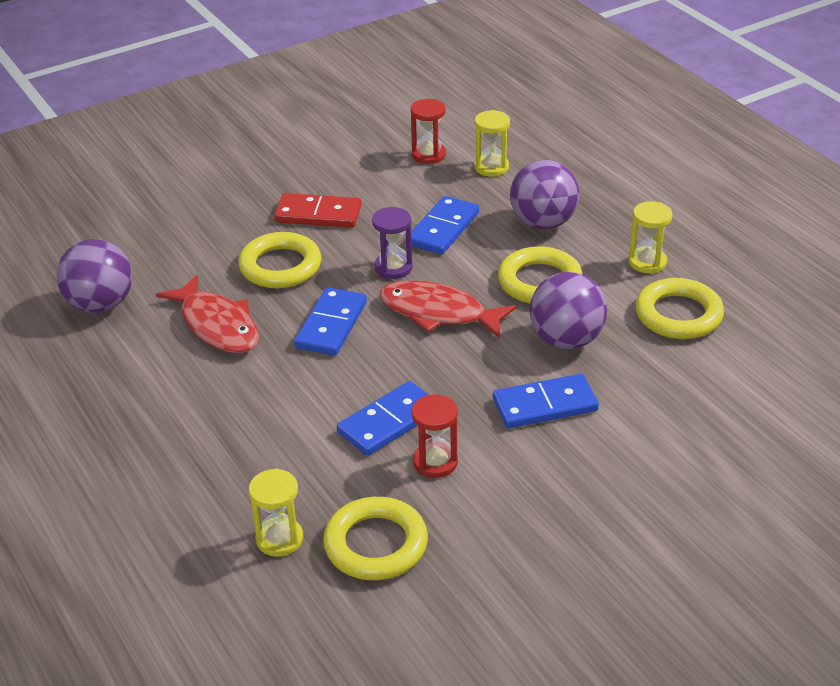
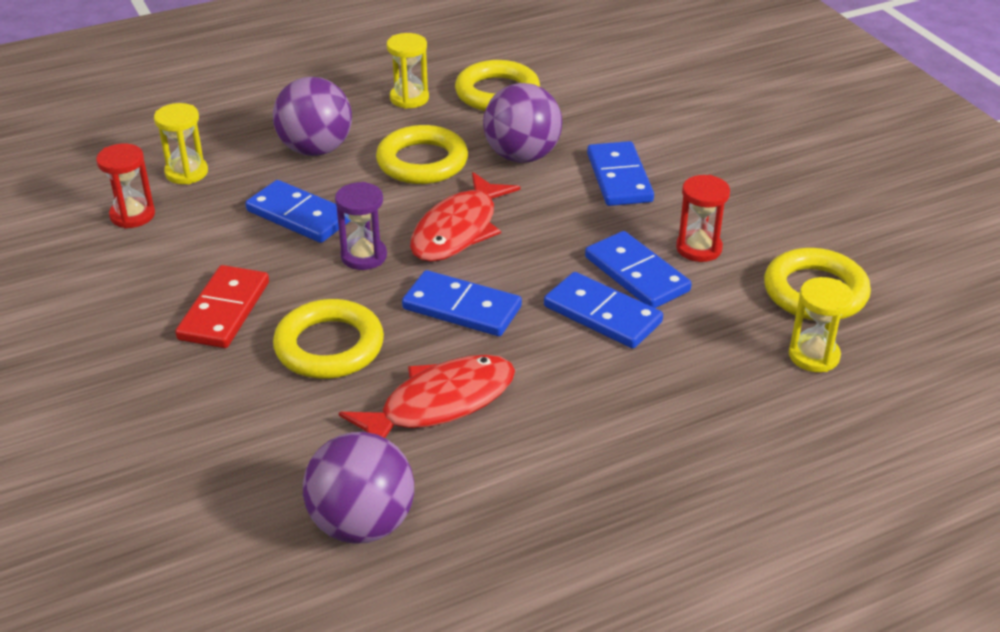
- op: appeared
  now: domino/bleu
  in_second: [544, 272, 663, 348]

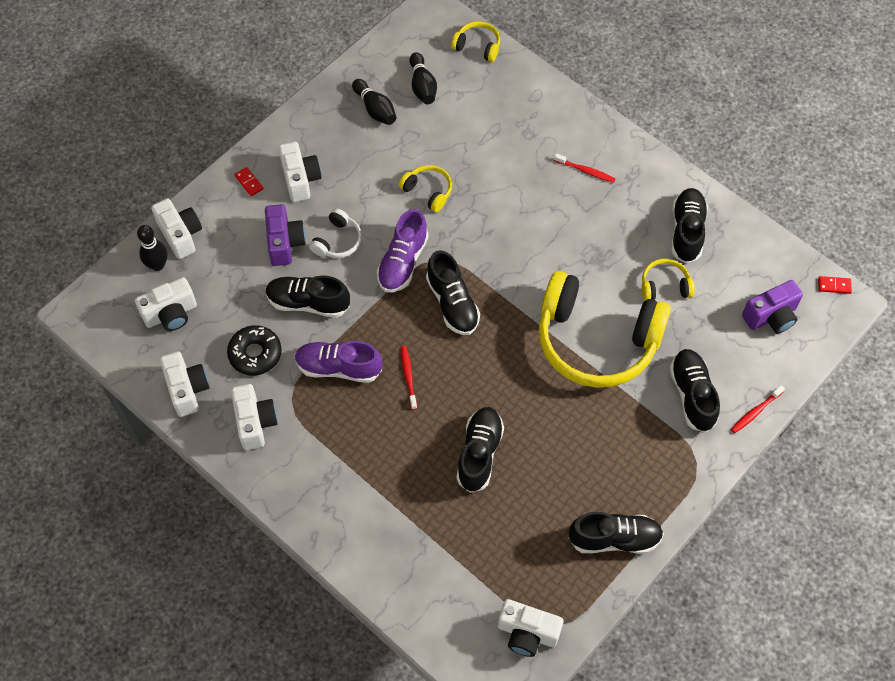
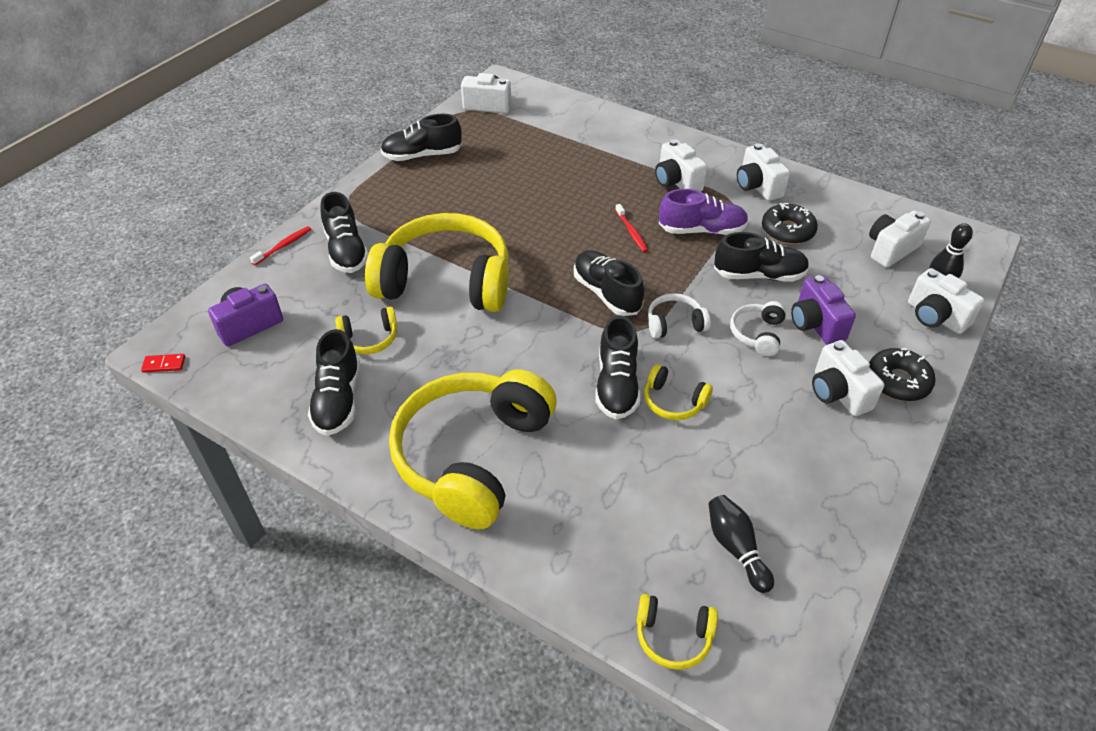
- op: exchanged
  was: brosse à dents/rouge
  now: casque audio/jaune
  in_first: [554, 153, 616, 183]
  in_second: [389, 369, 557, 530]
- op: relocated
  was: chaussure/noir
  in_first: [457, 407, 504, 493]
  in_second: [595, 315, 640, 419]
- op: exchanged
  was: chaussure/violet
  now: casque audio/blanc
  in_first: [377, 209, 429, 292]
  in_second: [648, 293, 711, 339]
- op: relocated
  was: appareil photo/blanc
  in_first: [160, 351, 209, 417]
  in_second: [655, 139, 707, 191]
- op: exchanged
  was: domino/rouge
  now: beignet/noir
  in_first: [235, 167, 264, 196]
  in_second: [869, 348, 936, 401]
- op: missing
  was: quille/noir
  in_first: [352, 79, 396, 125]

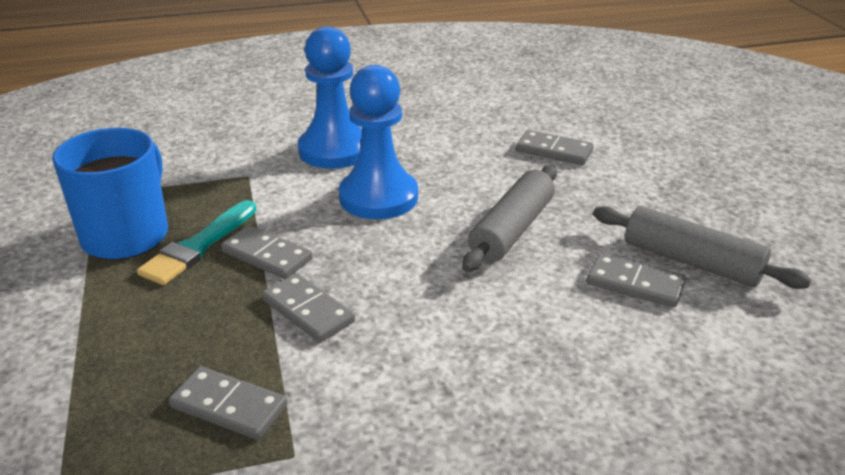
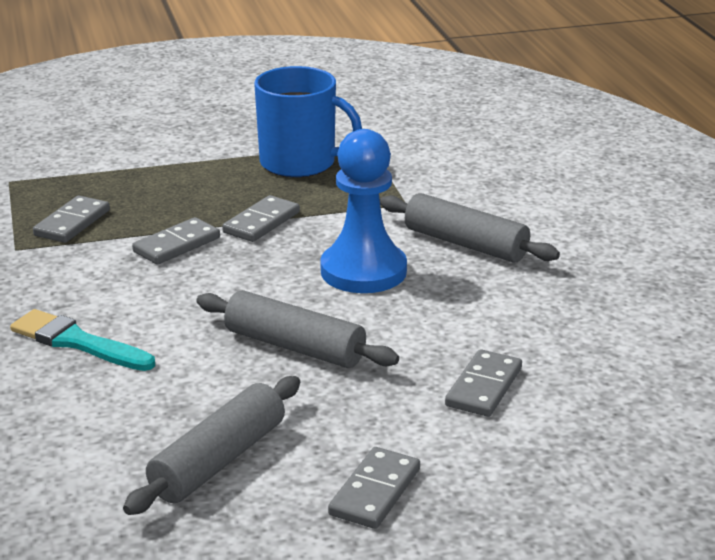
- op: relocated
  was: pinceau/turquoise
  in_first: [137, 200, 256, 285]
  in_second: [10, 309, 155, 371]
- op: relocated
  was: domino/gris
  in_first: [586, 253, 686, 307]
  in_second: [328, 447, 420, 529]
- op: exchanged
  was: pion/bleu
  now: rouleau à pâtisserie/gris
  in_first: [298, 26, 362, 169]
  in_second: [380, 193, 560, 263]

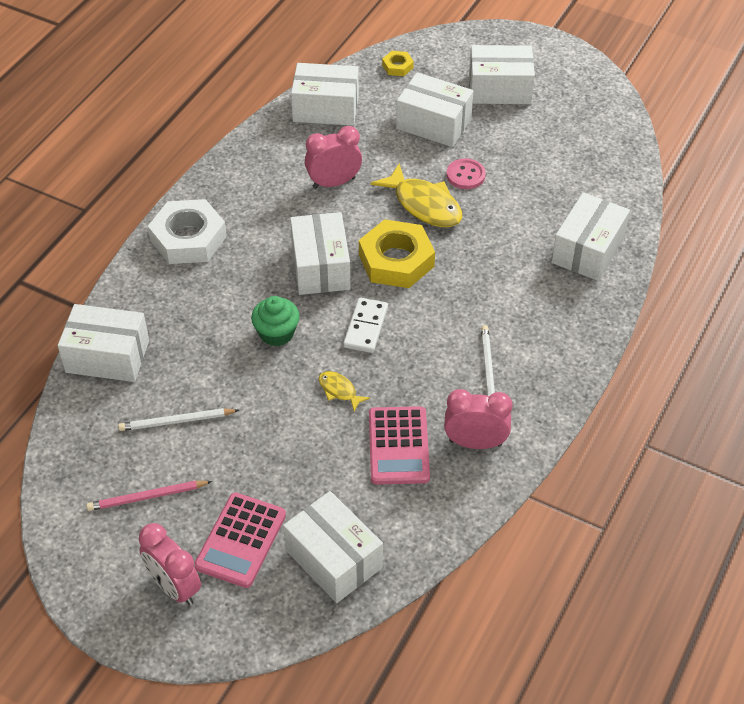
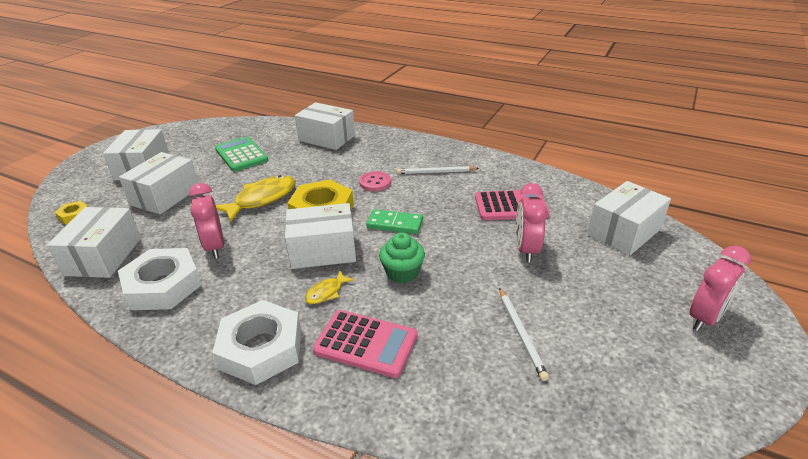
- op: appeared
  now: écrou/blanc
  in_second: [118, 248, 202, 310]
- op: appeared
  now: calculatrice/vert
  in_second: [215, 137, 269, 172]
- op: relocated
  was: poisson/jaune
  in_first: [319, 371, 370, 411]
  in_second: [305, 271, 354, 304]
- op: relocated
  was: calculatrice/rose
  in_first: [194, 492, 286, 588]
  in_second: [313, 310, 417, 378]
- op: relocated
  was: bouton/rose
  in_first: [447, 159, 486, 189]
  in_second: [359, 171, 391, 191]
- op: colour
  was: domino/blanc
  now: domino/vert
  in_first: [343, 298, 388, 353]
  in_second: [366, 209, 423, 234]
- op: relocated
  was: réveil/rose
  in_first: [444, 389, 513, 449]
  in_second: [516, 183, 548, 262]
- op: missing
  was: boîte/blanc
  in_first: [58, 304, 149, 382]
- op: missing
  was: crayon/rose
  in_first: [86, 481, 212, 511]

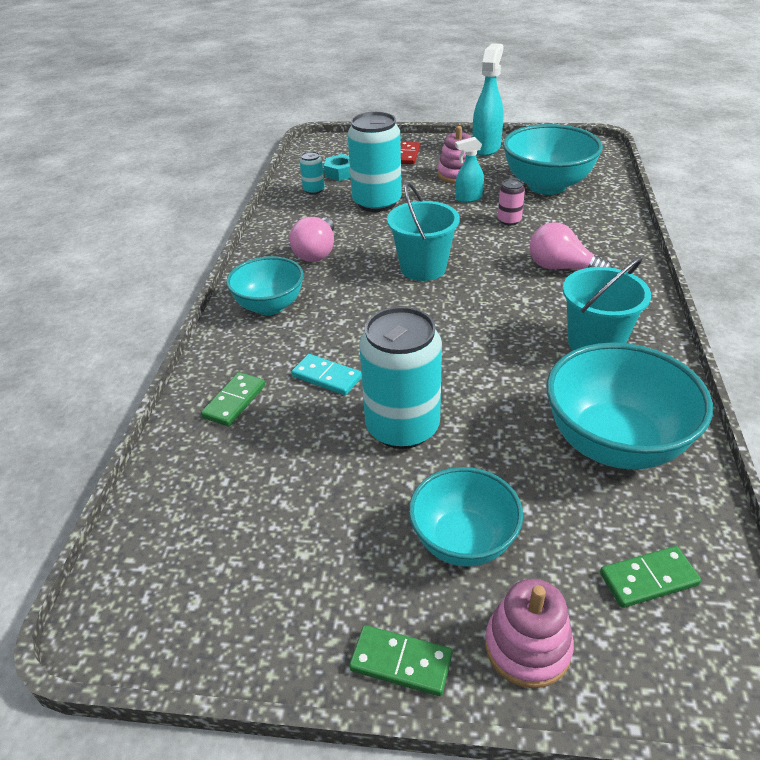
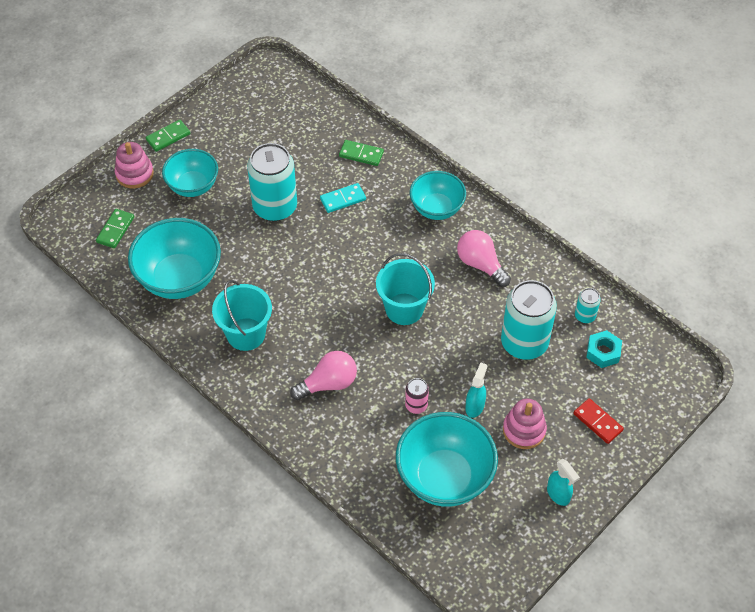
- op: spun
  was: domino/vert
  in_first: [201, 372, 265, 426]
  in_second: [339, 140, 384, 166]
  clockwise: -45
- op: size
  was: vaporisateur/turquoise
  in_first: [472, 43, 504, 156]
  in_second: [547, 459, 580, 506]
  ratio: 0.58

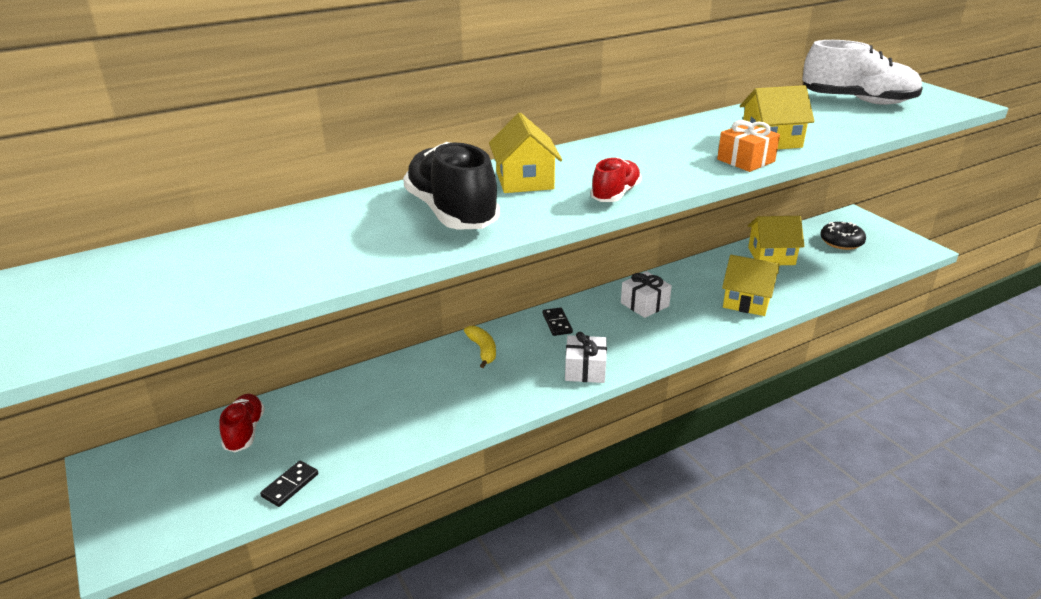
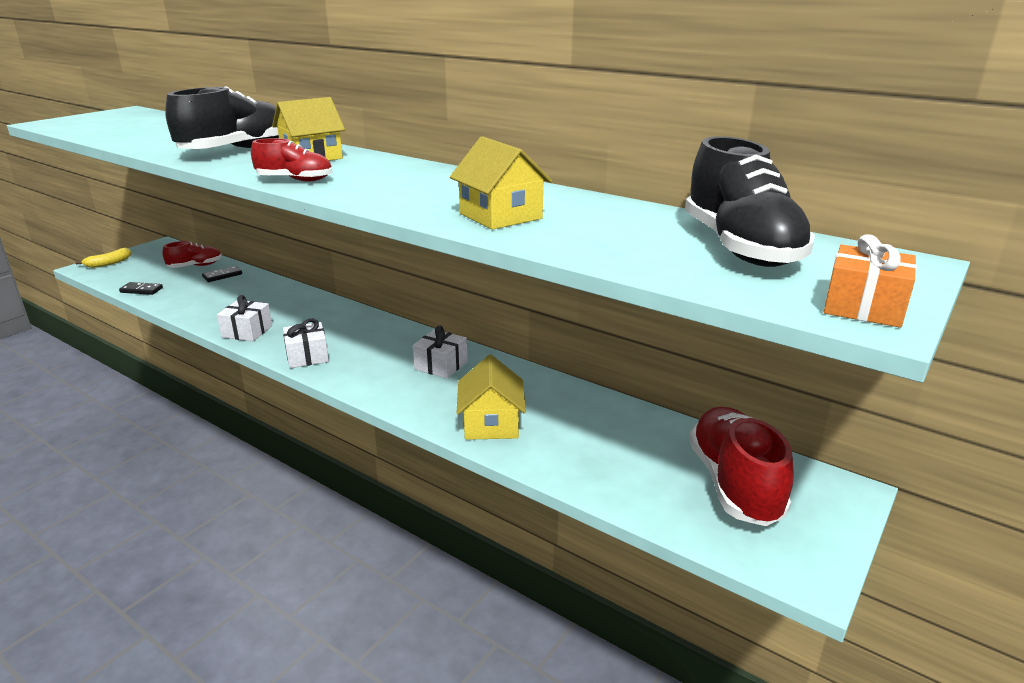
- op: relocated
  was: banane/jaune
  in_first: [464, 326, 496, 368]
  in_second: [75, 248, 131, 268]
- op: relocated
  was: domino/noir
  in_first: [543, 307, 573, 336]
  in_second: [202, 266, 242, 282]
- op: appeared
  now: cadeau/blanc
  in_second: [217, 295, 272, 341]
- op: colour
  was: chaussure/blanc
  now: chaussure/noir
  in_first: [802, 40, 923, 105]
  in_second: [685, 136, 815, 267]
- op: exchanged
  was: beignet/noir
  now: chaussure/rouge
  in_first: [820, 222, 866, 250]
  in_second: [689, 407, 794, 526]
- op: relocated
  was: cadeau/orange
  in_first: [717, 120, 780, 172]
  in_second: [824, 234, 917, 328]
- op: missing
  was: maison/jaune
  in_first: [748, 216, 805, 265]

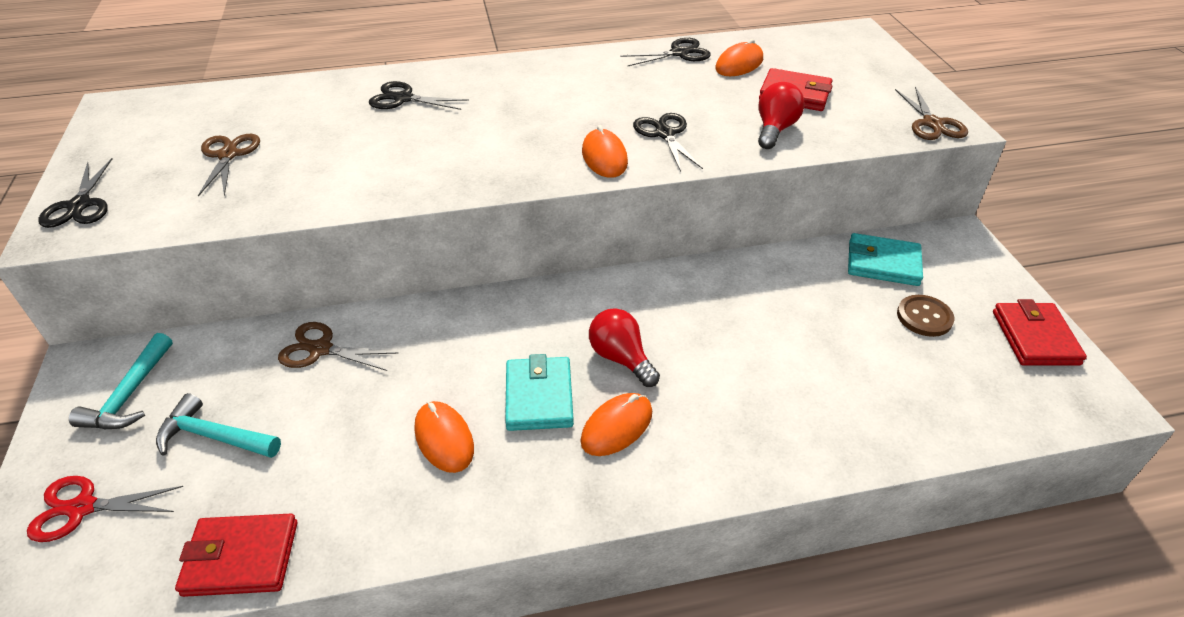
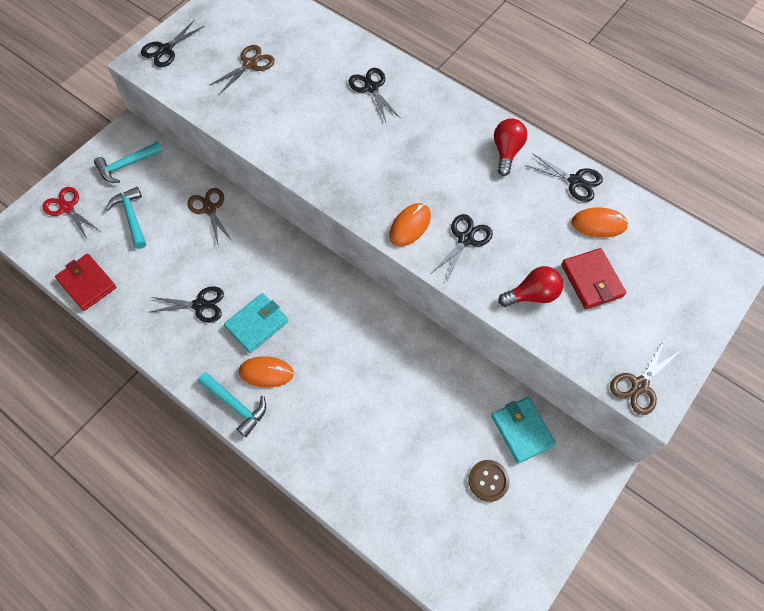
- op: exchanged
  was: souris/orange
  now: ciseaux/noir
  in_first: [414, 401, 474, 473]
  in_second: [150, 286, 224, 323]
- op: appeared
  now: marteau/turquoise
  in_second: [198, 372, 266, 437]
- op: relocated
  was: ampoule/rouge
  in_first: [589, 308, 660, 387]
  in_second: [494, 118, 527, 176]
- op: missing
  was: portefeuille/rouge
  in_first: [993, 299, 1087, 365]

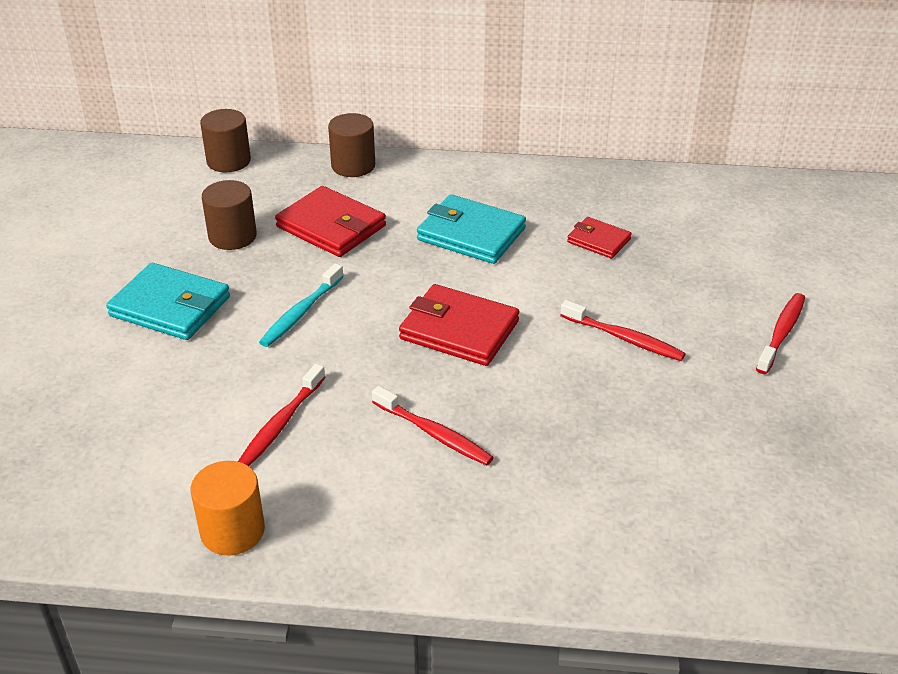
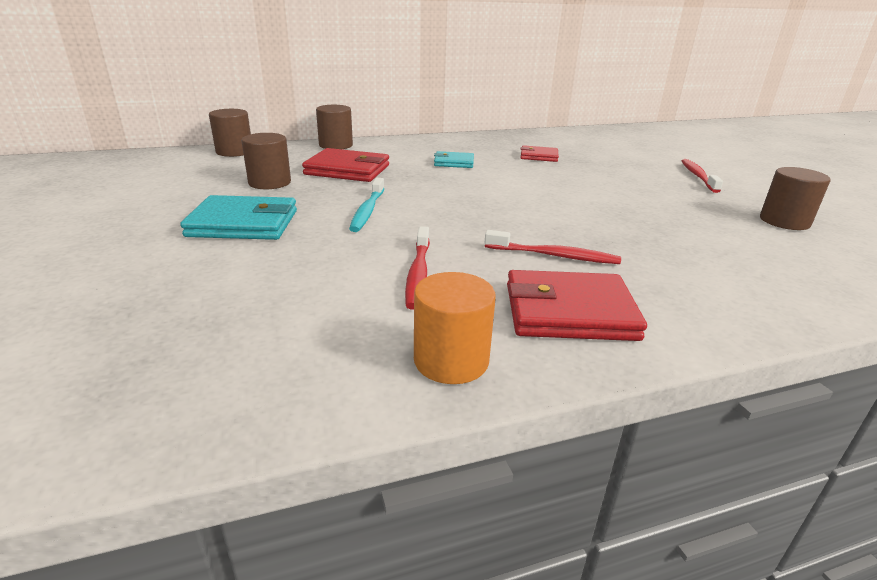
- op: size
  was: portefeuille/turquoise
  in_first: [417, 194, 526, 264]
  in_second: [434, 151, 474, 168]
  ratio: 0.58
- op: relocated
  was: portefeuille/rouge
  in_first: [399, 284, 519, 366]
  in_second: [507, 270, 647, 341]
- op: appeared
  now: cylindre/marron
  in_second: [760, 167, 831, 230]
- op: missing
  was: brosse à dents/rouge
  in_first: [560, 300, 686, 361]

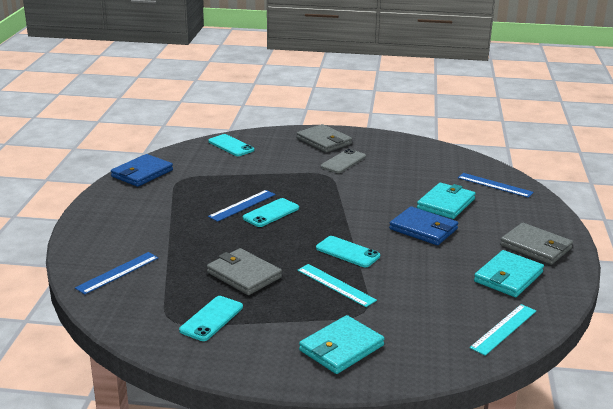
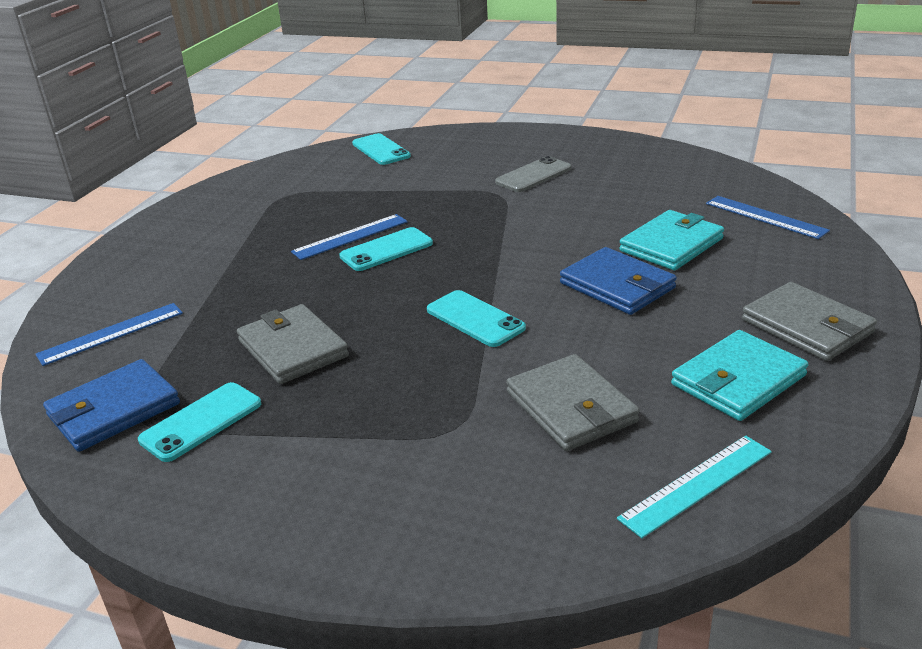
- op: relocated
  was: portefeuille/bleu
  in_first: [111, 154, 173, 187]
  in_second: [43, 359, 180, 452]
- op: relocated
  was: portefeuille/gris
  in_first: [297, 124, 352, 153]
  in_second: [506, 354, 639, 451]
- op: missing
  was: règle/turquoise
  in_first: [297, 264, 377, 307]
- op: missing
  was: portefeuille/turquoise
  in_first: [299, 315, 384, 374]

